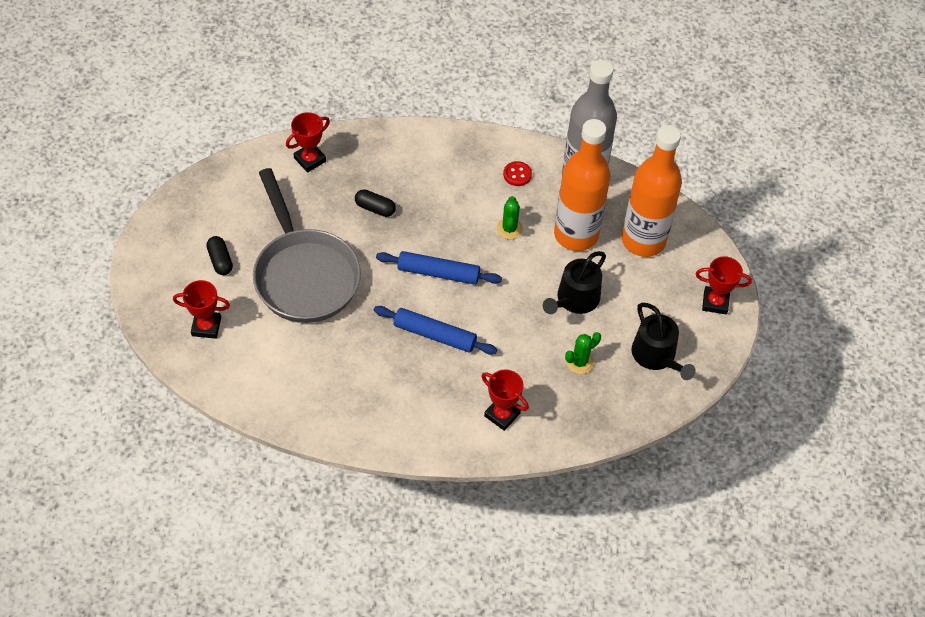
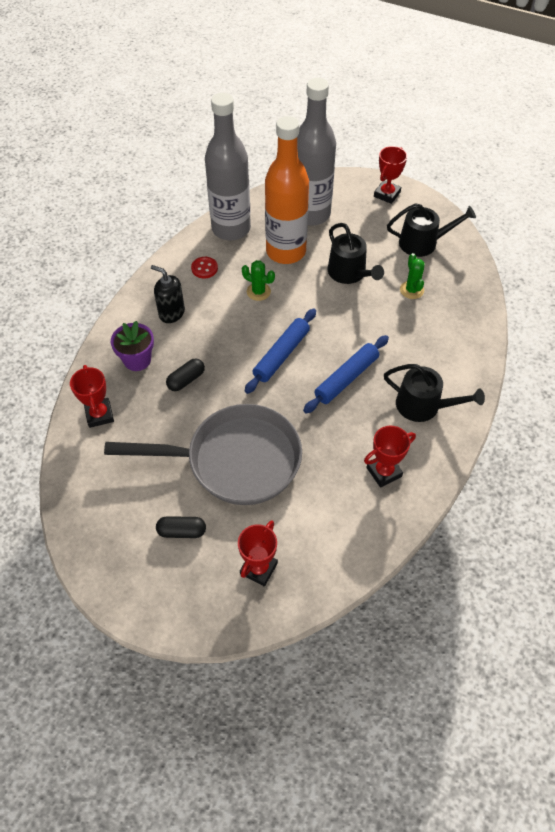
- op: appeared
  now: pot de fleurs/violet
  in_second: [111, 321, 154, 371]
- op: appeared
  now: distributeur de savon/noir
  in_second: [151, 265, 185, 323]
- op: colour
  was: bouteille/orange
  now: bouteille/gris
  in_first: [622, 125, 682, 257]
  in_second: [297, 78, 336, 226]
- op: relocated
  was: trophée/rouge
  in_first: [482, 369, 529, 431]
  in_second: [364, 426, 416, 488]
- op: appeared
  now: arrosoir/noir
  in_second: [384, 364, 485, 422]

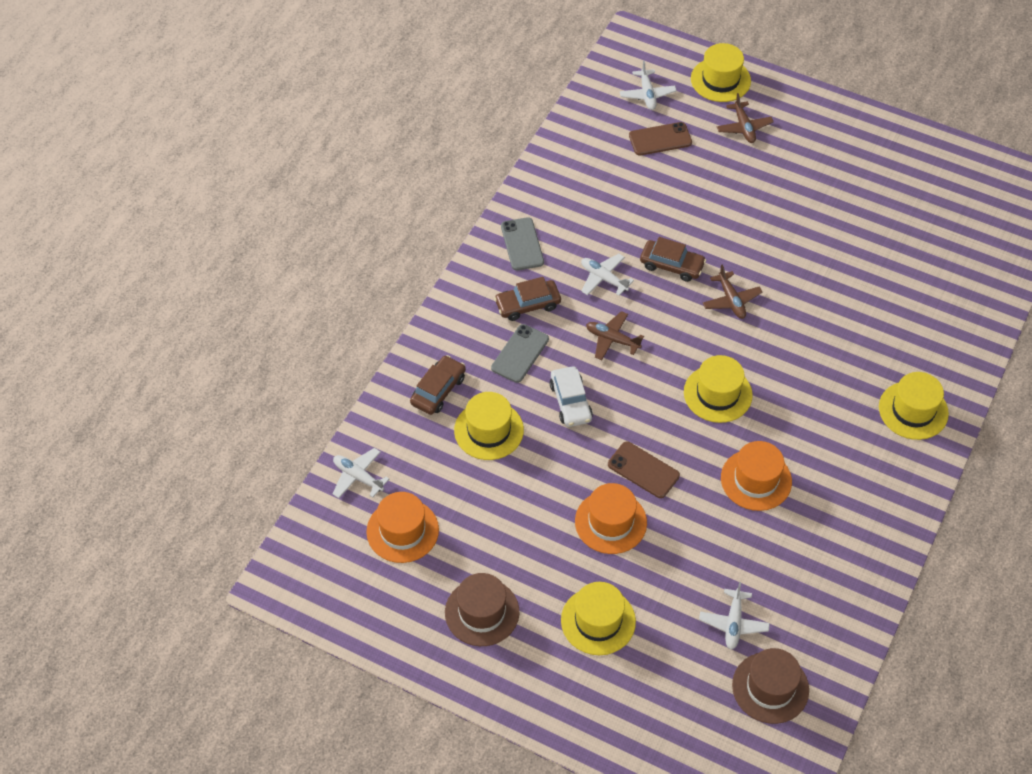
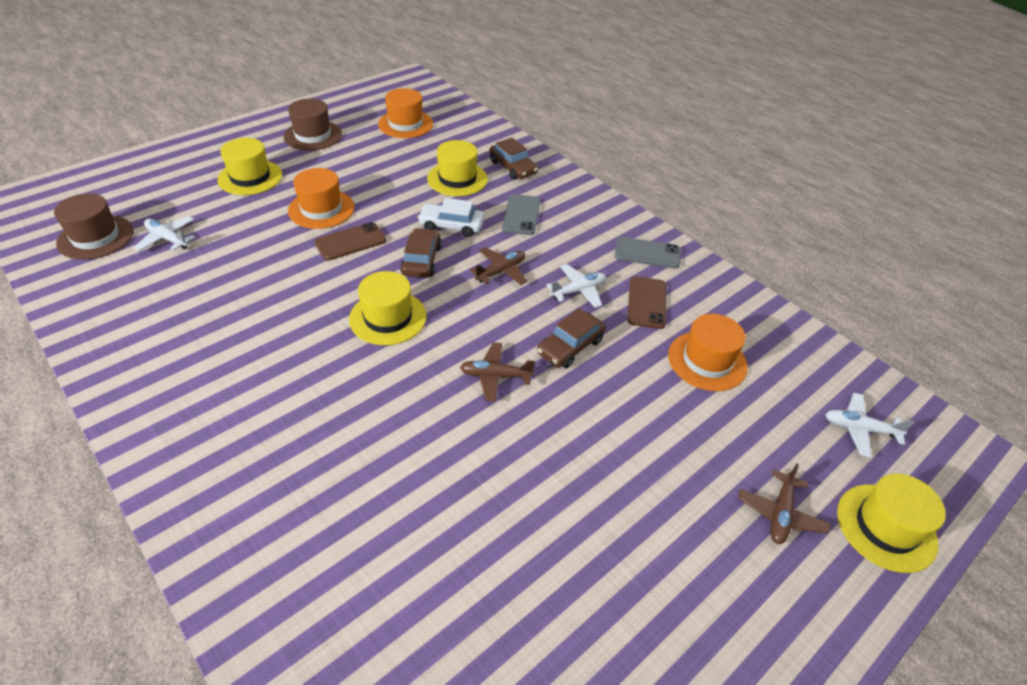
- op: relocated
  was: voiture/marron
  in_first: [494, 277, 561, 321]
  in_second: [400, 228, 442, 278]
- op: spun
  was: téléphone/gris
  in_first: [491, 324, 549, 383]
  in_second: [502, 194, 540, 235]
  clockwise: 45
- op: relocated
  was: téléphone/marron
  in_first: [629, 122, 692, 156]
  in_second: [627, 276, 666, 329]
- op: relocated
  was: chapeau/orange
  in_first: [721, 441, 792, 511]
  in_second: [668, 314, 748, 391]
- op: spun
  was: avion/marron
  in_first: [717, 93, 774, 143]
  in_second: [738, 463, 830, 544]
  clockwise: -75
- op: missing
  was: avion/blanc
  in_first: [333, 448, 389, 498]
- op: missing
  was: chapeau/jaune
  in_first: [879, 372, 949, 440]

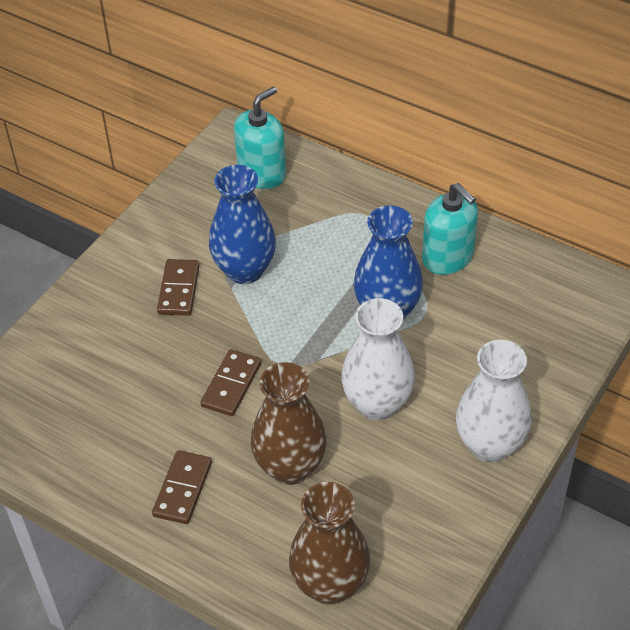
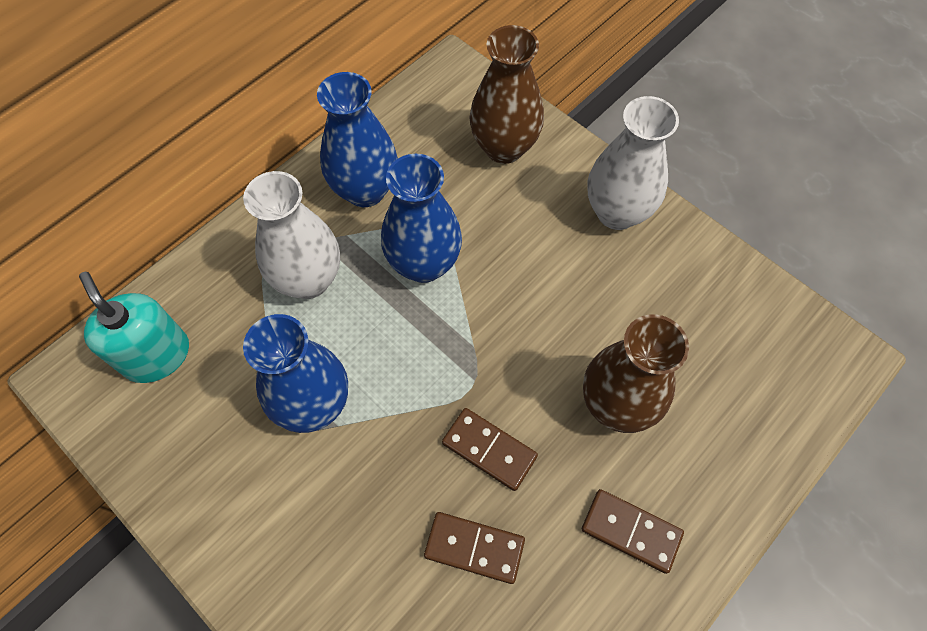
- op: relocated
  was: vase/blanc
  in_first: [341, 298, 415, 420]
  in_second: [243, 171, 340, 299]
- op: exchanged
  was: distributeur de savon/turquoise
  now: vase/bleu
  in_first: [422, 183, 478, 275]
  in_second: [317, 72, 398, 207]
- op: relocated
  was: domino/marron
  in_first: [157, 259, 200, 316]
  in_second: [424, 512, 525, 584]
- op: relocated
  was: vase/marron
  in_first: [289, 482, 370, 605]
  in_second: [470, 25, 544, 164]

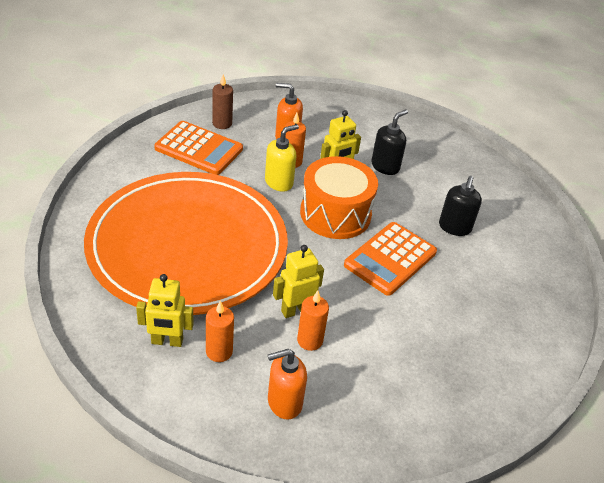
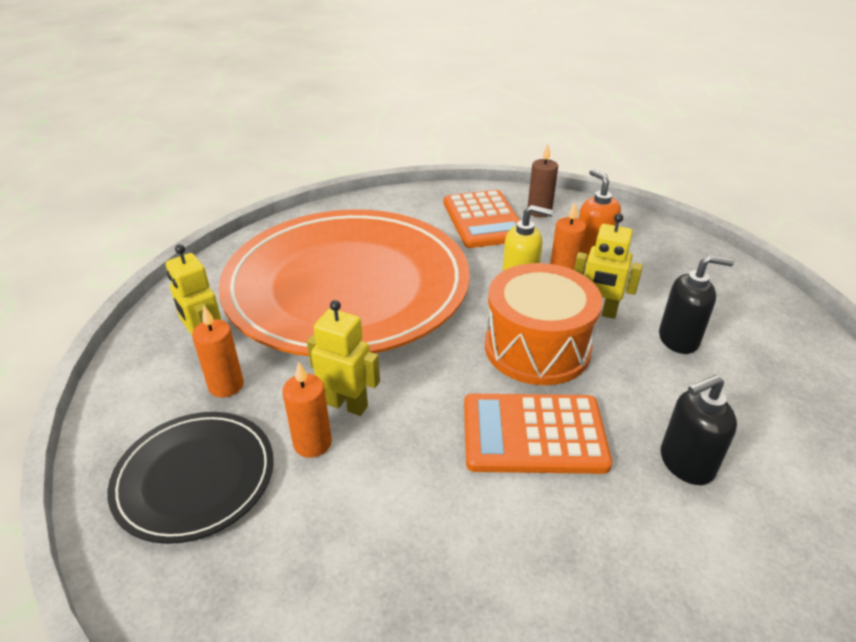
- op: exchanged
  was: distributeur de savon/orange
  now: assiette/noir
  in_first: [268, 349, 307, 420]
  in_second: [108, 412, 274, 544]

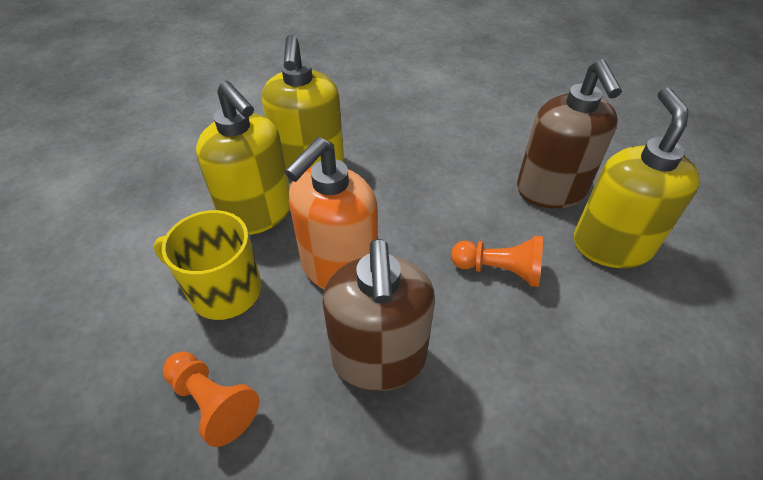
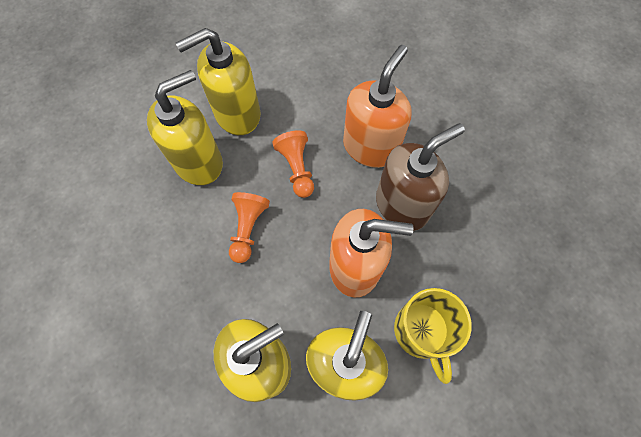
- op: colour
  was: distributeur de savon/marron
  now: distributeur de savon/jaune
  in_first: [517, 59, 622, 208]
  in_second: [147, 70, 223, 185]
- op: relocated
  was: pion/orange
  in_first: [163, 352, 259, 447]
  in_second: [229, 192, 270, 263]
- op: appeared
  now: distributeur de savon/orange
  in_second: [343, 45, 412, 168]

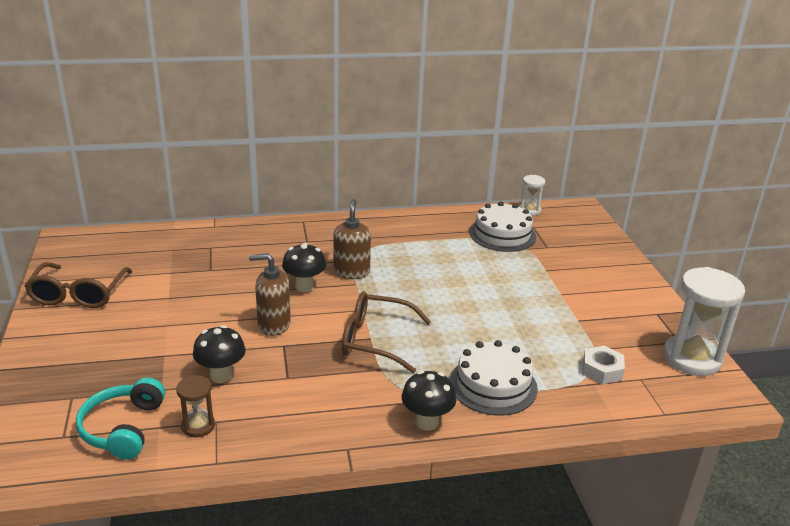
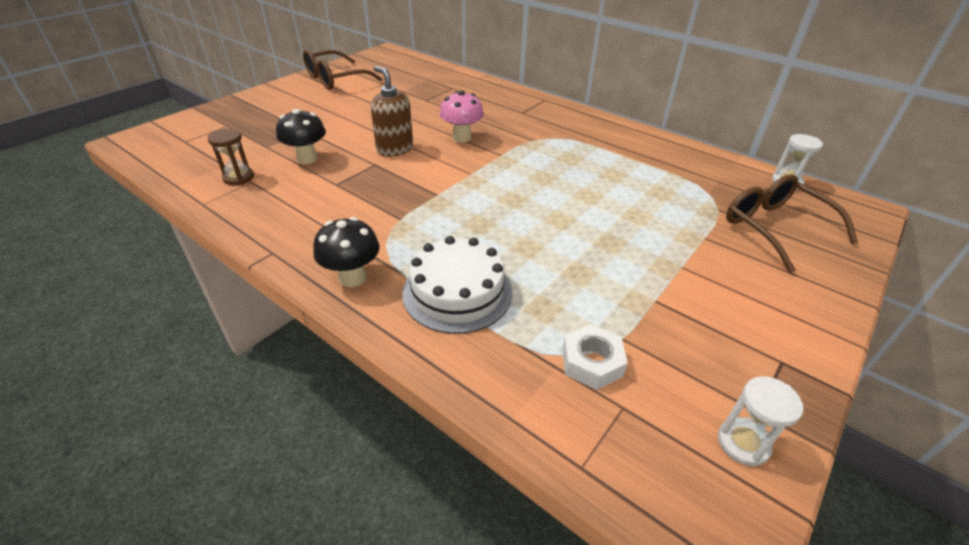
- op: colour
  was: champignon/noir
  now: champignon/rose
  in_first: [282, 243, 326, 292]
  in_second: [440, 90, 484, 143]
- op: size
  was: sablier/blanc
  in_first: [663, 267, 745, 376]
  in_second: [718, 376, 803, 467]
  ratio: 0.5
- op: relocated
  was: lunettes/marron
  in_first: [342, 292, 431, 373]
  in_second: [726, 174, 858, 273]
- op: missing
  was: casque audio/turquoise
  in_first: [76, 378, 165, 459]
- op: missing
  was: distributeur de savon/marron
  in_first: [333, 199, 371, 279]
- op: missing
  was: gâteau/blanc
  in_first: [469, 202, 536, 252]

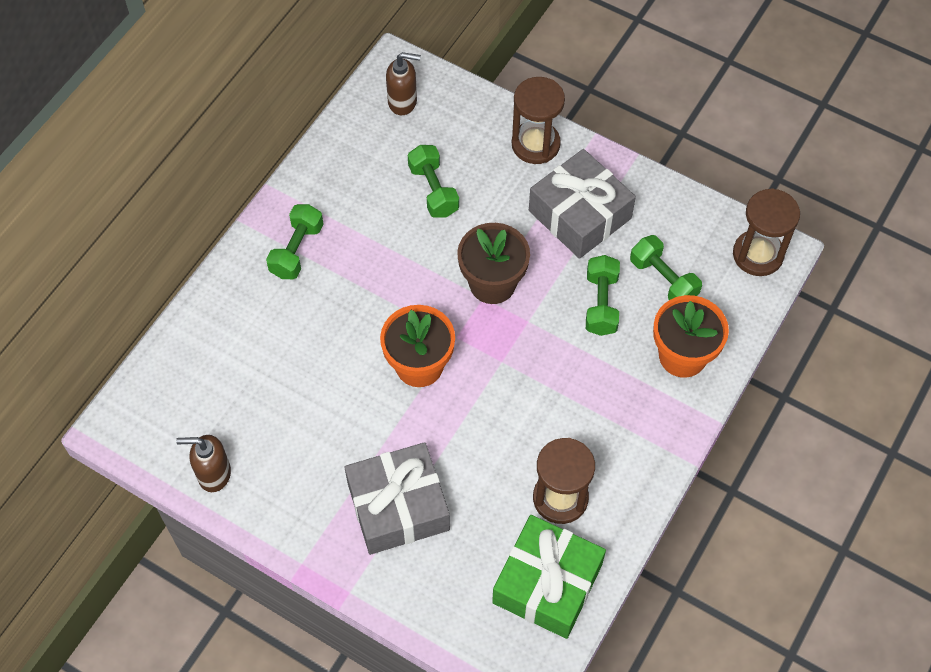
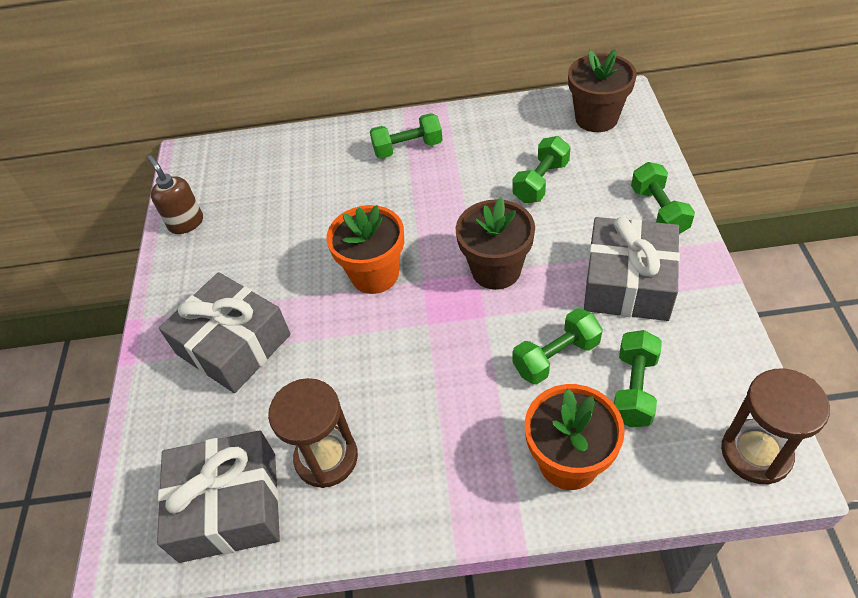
- op: colour
  was: cadeau/vert
  now: cadeau/gris
  in_first: [492, 515, 606, 639]
  in_second: [157, 430, 280, 563]
- op: exchanged
  was: distributeur de savon/marron
  now: pot de fleurs/marron
  in_first: [386, 52, 421, 115]
  in_second: [568, 49, 637, 132]
- op: exchanged
  was: sablier/marron
  now: haltère/vert
  in_first: [512, 77, 565, 164]
  in_second: [631, 162, 695, 234]

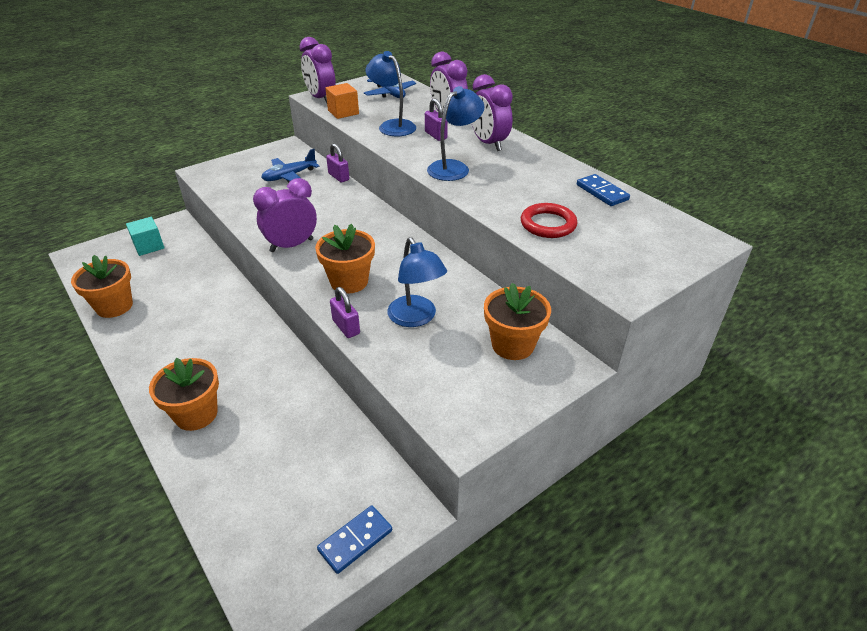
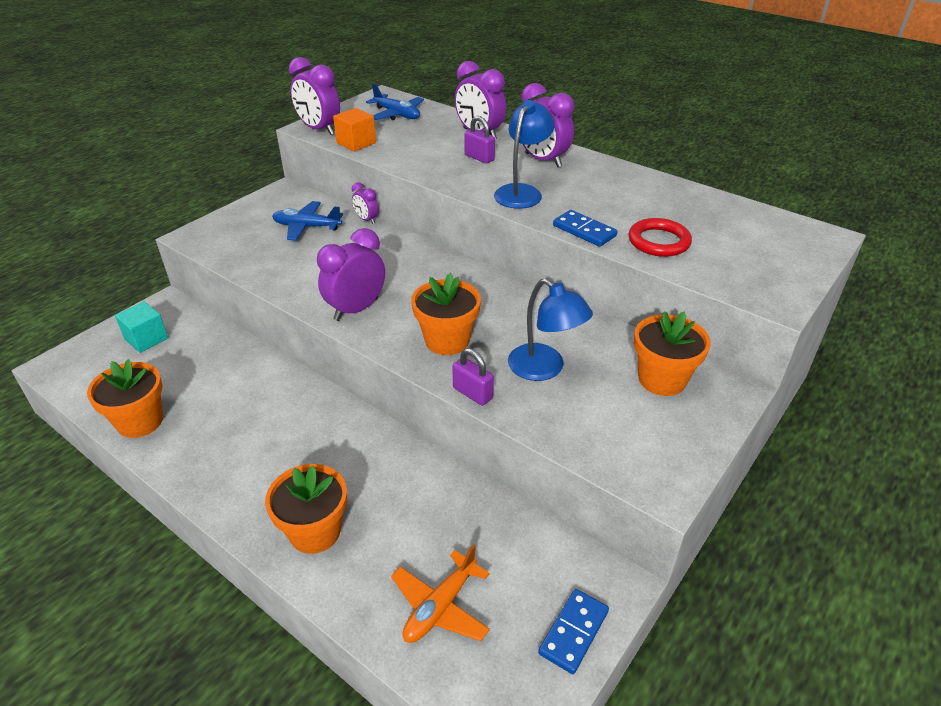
- op: spun
  was: avion/bleu
  in_first: [261, 149, 319, 182]
  in_second: [272, 201, 343, 241]
  clockwise: 60
- op: exchanged
  was: cadenas/violet
  now: réveil/violet
  in_first: [326, 143, 349, 182]
  in_second: [352, 182, 379, 224]
- op: appeared
  now: avion/orange
  in_second: [391, 544, 490, 643]
- op: relocated
  was: domino/bleu
  in_first: [577, 174, 630, 206]
  in_second: [553, 210, 618, 247]
- op: missing
  was: lampe/bleu
  in_first: [366, 51, 416, 136]

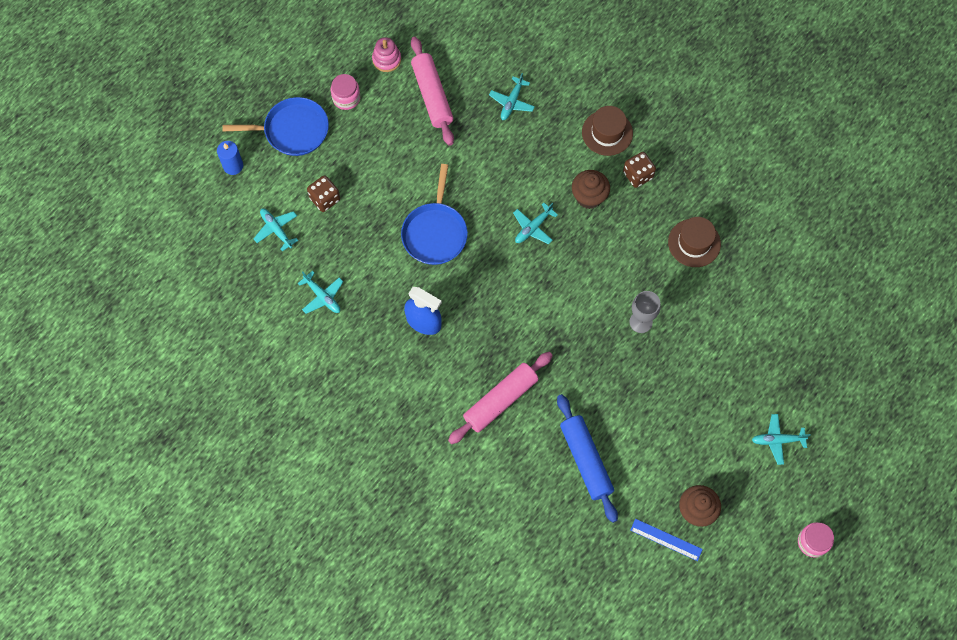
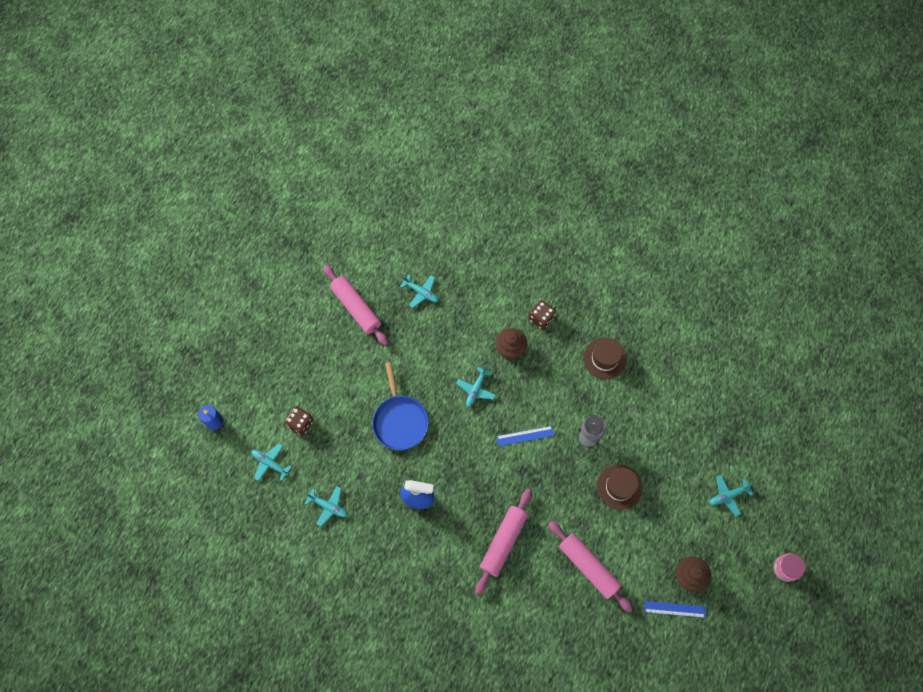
- op: spun
  was: avion/turquoise
  in_first: [489, 73, 535, 120]
  in_second: [400, 275, 439, 308]
  clockwise: -60
- op: appeared
  now: règle/bleu
  in_second: [496, 426, 554, 446]
- op: colour
  was: rouleau à pâtisserie/bleu
  now: rouleau à pâtisserie/rose
  in_first: [557, 394, 618, 523]
  in_second: [548, 521, 633, 613]
- op: relocated
  was: chapeau/marron
  in_first: [582, 106, 633, 156]
  in_second: [597, 465, 643, 510]
- op: missing
  was: poêle/bleu
  in_first: [222, 97, 329, 156]
- op: missing
  was: bocal/rose
  in_first: [331, 74, 360, 110]
- op: missing
  was: jouet à empiler/rose
  in_first: [372, 37, 401, 72]

